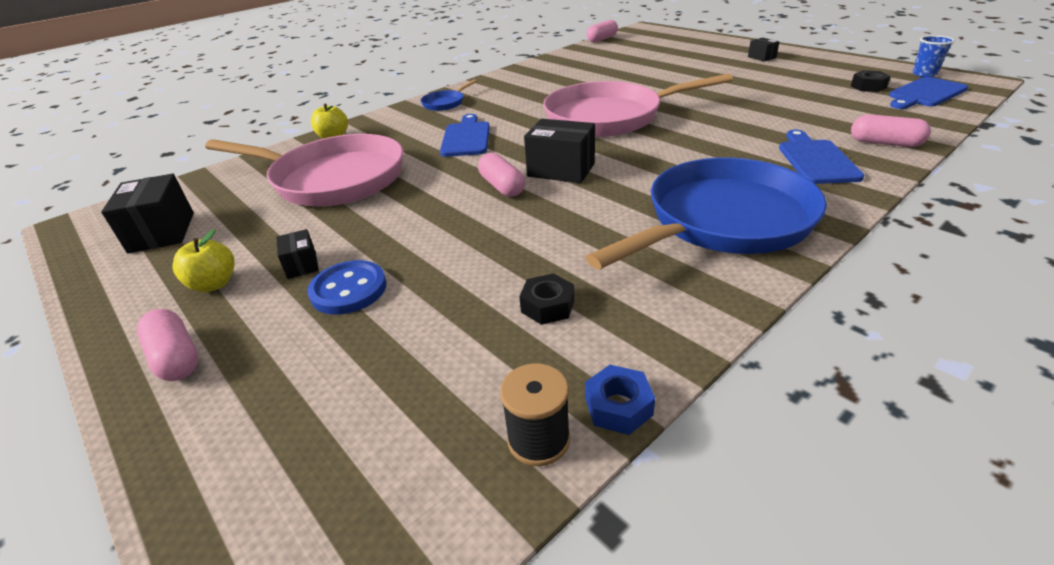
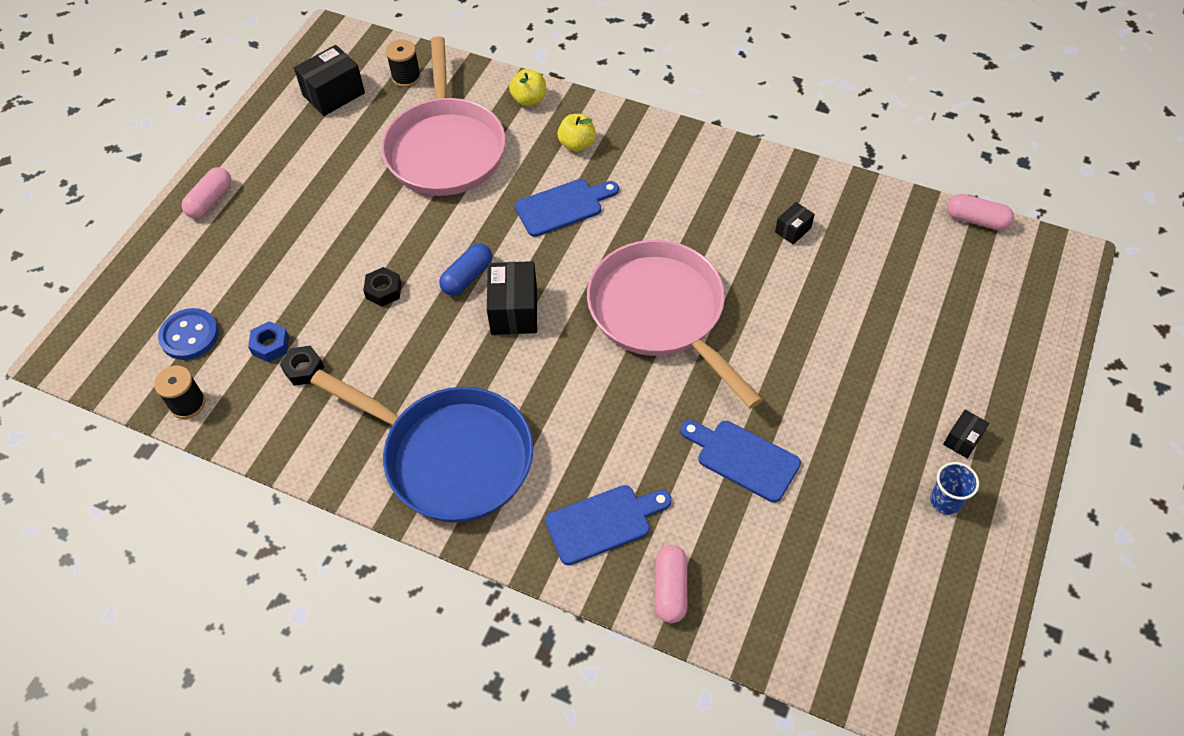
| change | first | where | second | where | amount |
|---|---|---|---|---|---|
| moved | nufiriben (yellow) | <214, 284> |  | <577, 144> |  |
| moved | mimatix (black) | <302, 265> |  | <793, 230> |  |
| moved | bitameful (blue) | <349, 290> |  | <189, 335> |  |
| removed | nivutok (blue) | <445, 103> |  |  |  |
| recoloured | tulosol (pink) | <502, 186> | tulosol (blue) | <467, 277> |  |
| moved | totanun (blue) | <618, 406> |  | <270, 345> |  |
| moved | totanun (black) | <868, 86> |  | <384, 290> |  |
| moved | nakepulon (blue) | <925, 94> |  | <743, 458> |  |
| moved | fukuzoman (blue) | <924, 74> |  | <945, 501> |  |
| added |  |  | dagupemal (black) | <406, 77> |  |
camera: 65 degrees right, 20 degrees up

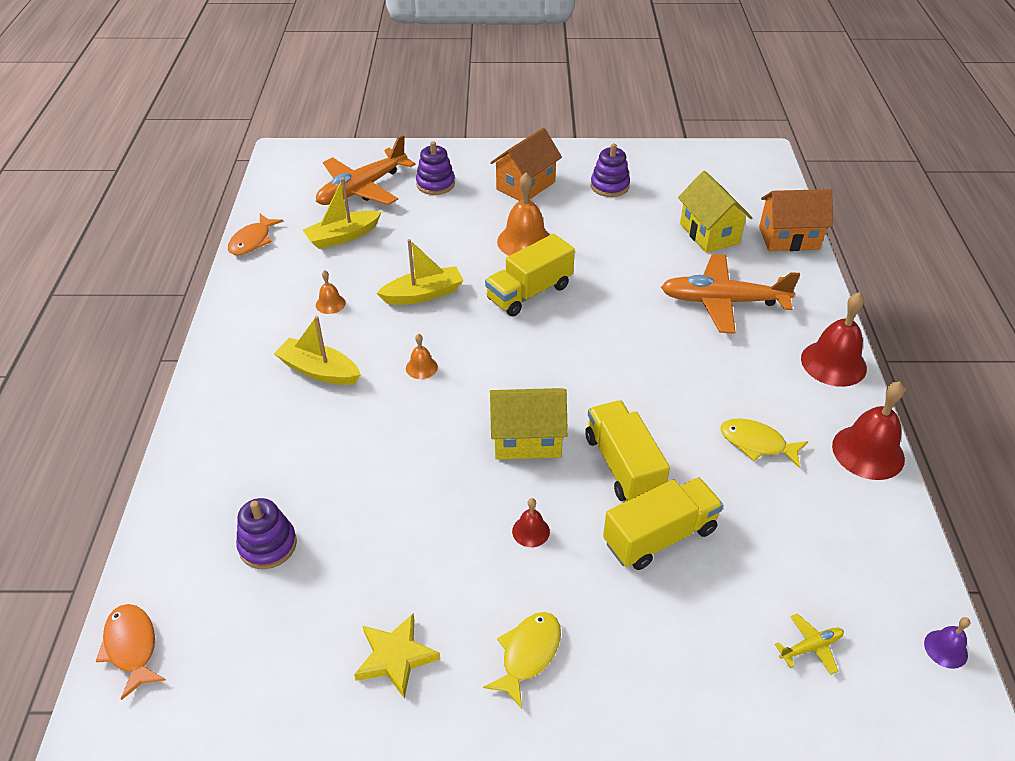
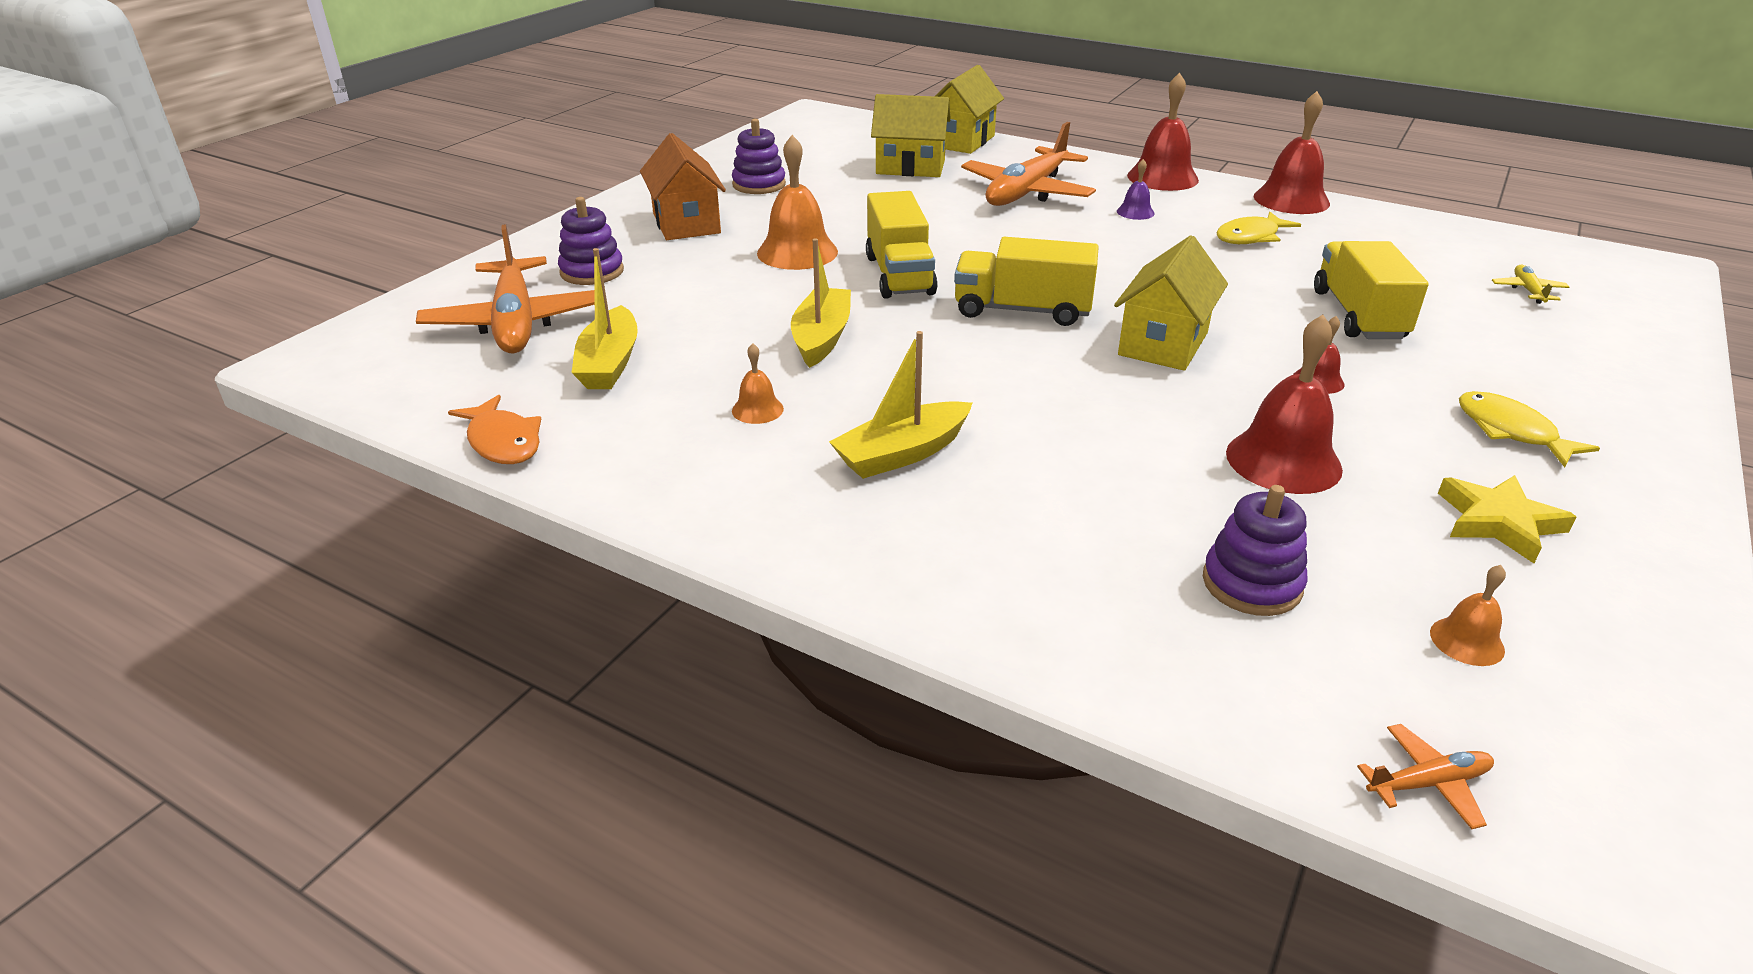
| change | first | where | second | where | amount |
|---|---|---|---|---|---|
| replaced | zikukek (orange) | <132, 647> | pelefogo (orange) | <1428, 783> |  |
| moved | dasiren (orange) | <421, 367> |  | <1467, 641> |  |
| moved | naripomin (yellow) | <623, 466> |  | <1022, 310> |  |
| recoloured | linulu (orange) | <789, 238> | linulu (yellow) | <962, 141> |  |
| moved | dasiren (purple) | <945, 649> |  | <1135, 212> |  |
| added |  |  | dasiren (red) | <1283, 461> |  |
camera: 60 degrees left, 10 degrees down

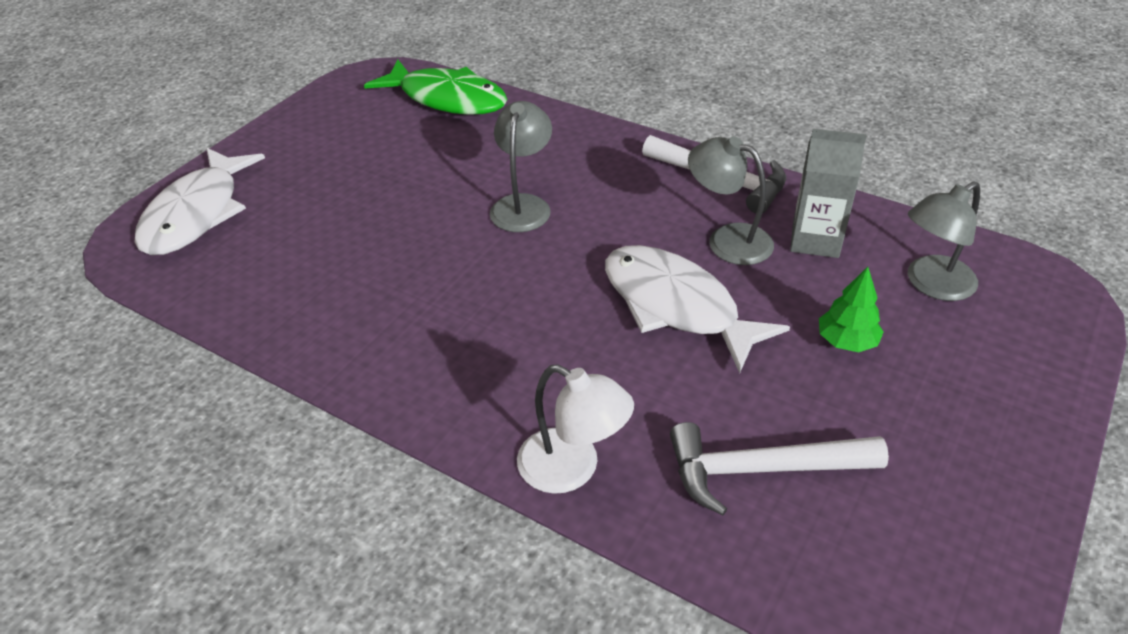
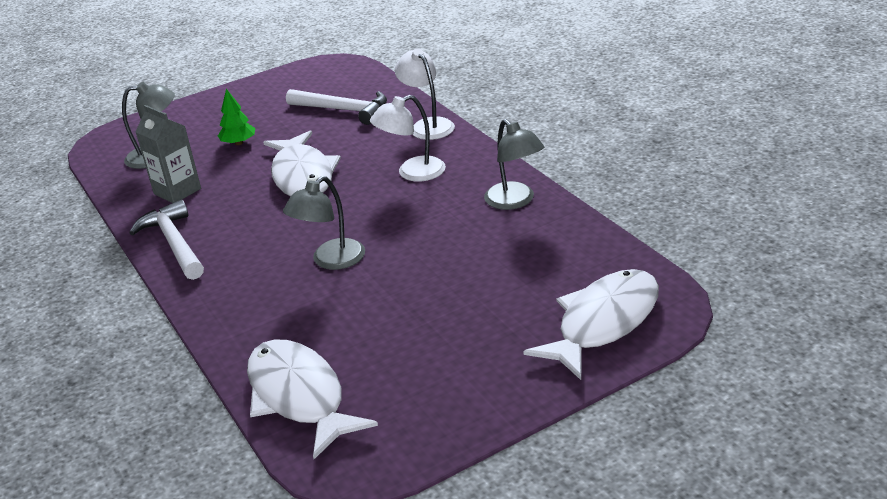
| change | first | where | second | where | amount |
|---|---|---|---|---|---|
| recoloured | zikukek (green) | <447, 99> | zikukek (white) | <299, 397> |  |
| moved | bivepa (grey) | <727, 240> |  | <515, 201> |  |
| added |  |  | bivepa (white) | <412, 173> |  |
camera: 150 degrees left, 10 degrees down

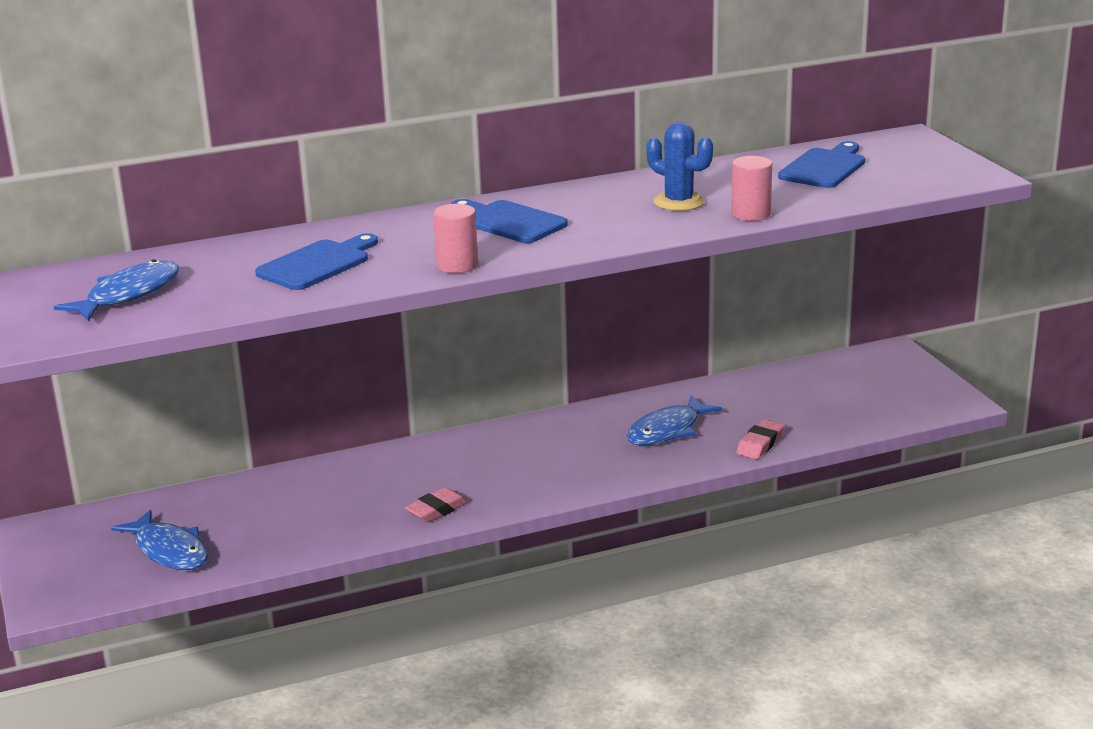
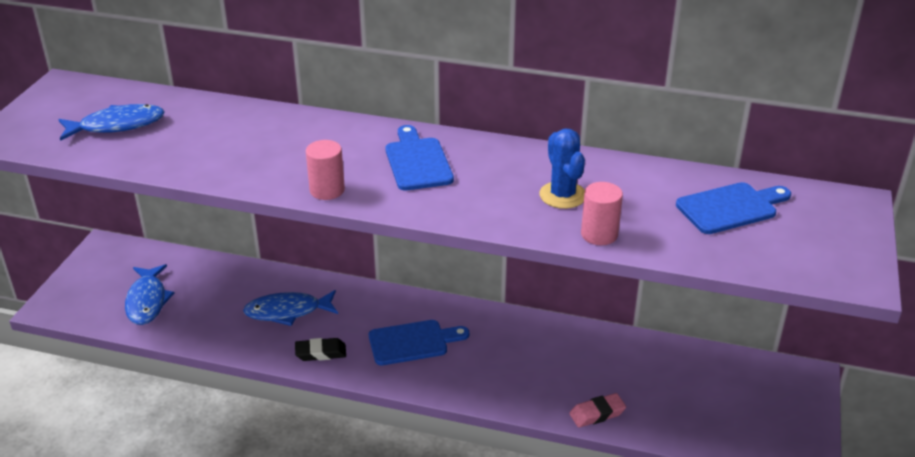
| change | first | where | second | where | amount |
|---|---|---|---|---|---|
| moved | nakepulon (blue) | <318, 264> |  | <413, 342> |  |
| recoloured | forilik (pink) | <437, 510> | forilik (black) | <321, 353> |  |
| moved | zikukek (blue) | <667, 430> |  | <287, 312> |  |
camera: 35 degrees right, 10 degrees up

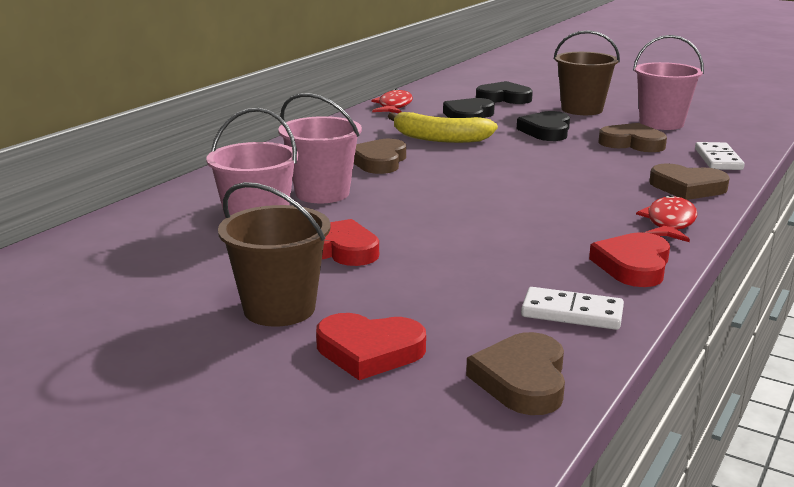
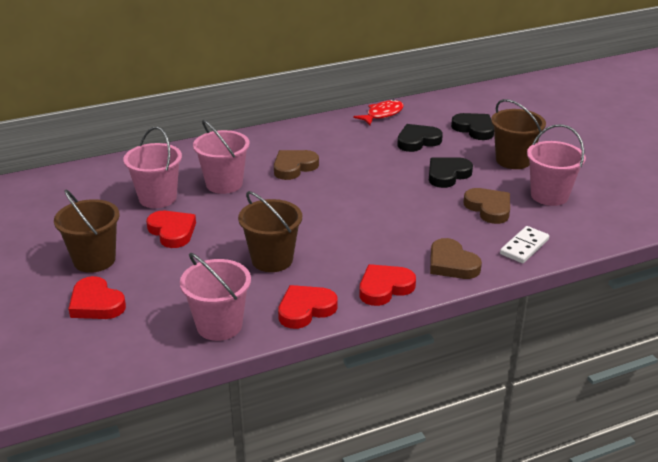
| change | first | where | second | where | amount |
|---|---|---|---|---|---|
| removed | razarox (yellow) | <439, 138> |  |  |  |
| removed | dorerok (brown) | <522, 380> |  |  |  |
| replaced | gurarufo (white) | <572, 313> | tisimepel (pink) | <219, 325> |  |
| replaced | zikukek (red) | <669, 223> | dorerok (red) | <384, 288> |  |
| added |  |  | tisimepel (brown) | <272, 260> |  |
camera: 35 degrees right, 10 degrees up

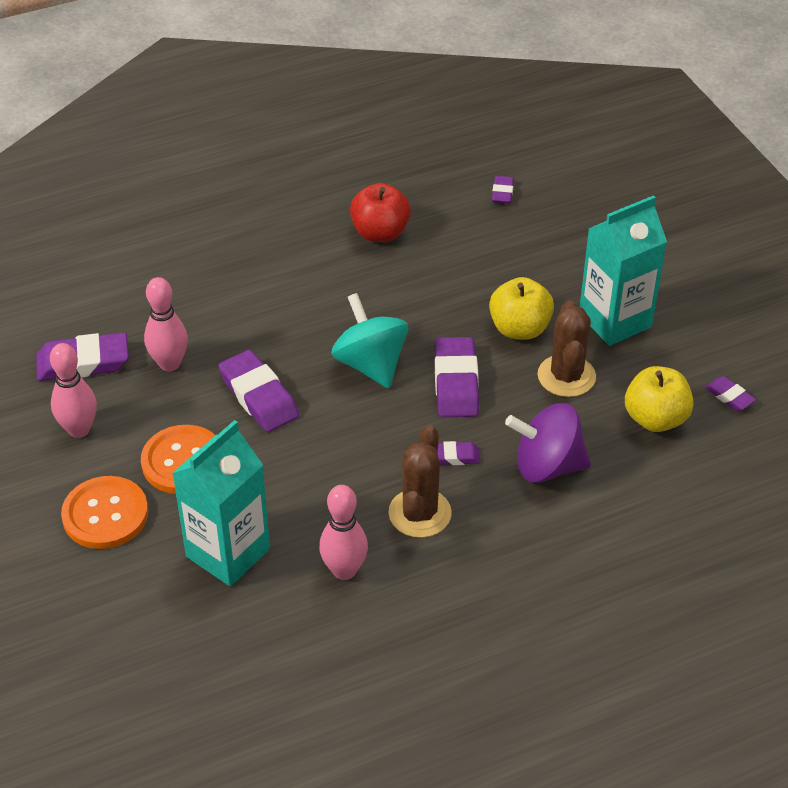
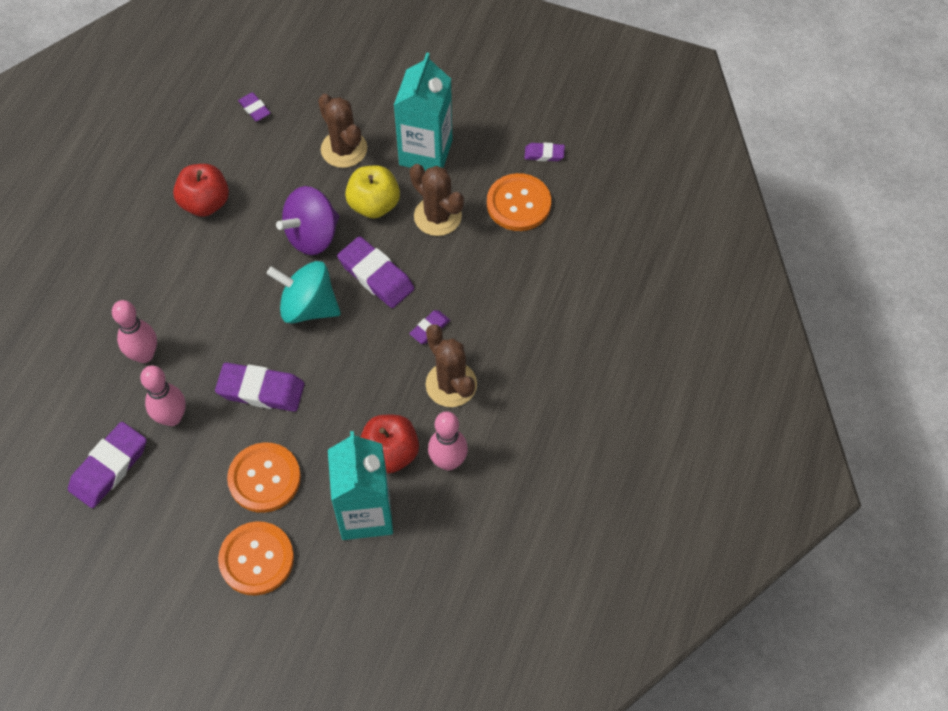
| change | first | where | second | where | amount |
|---|---|---|---|---|---|
| moved | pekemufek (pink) | <79, 429> |  | <144, 355> |  |
| moved | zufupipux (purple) | <547, 466> |  | <312, 236> |  |
| replaced | nufiriben (yellow) | <655, 419> | bitameful (orange) | <518, 204> |  |
| added |  |  | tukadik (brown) | <344, 149> |  |
| added |  |  | nufiriben (red) | <390, 453> |  |
camera: 45 degrees left, 15 degrees up

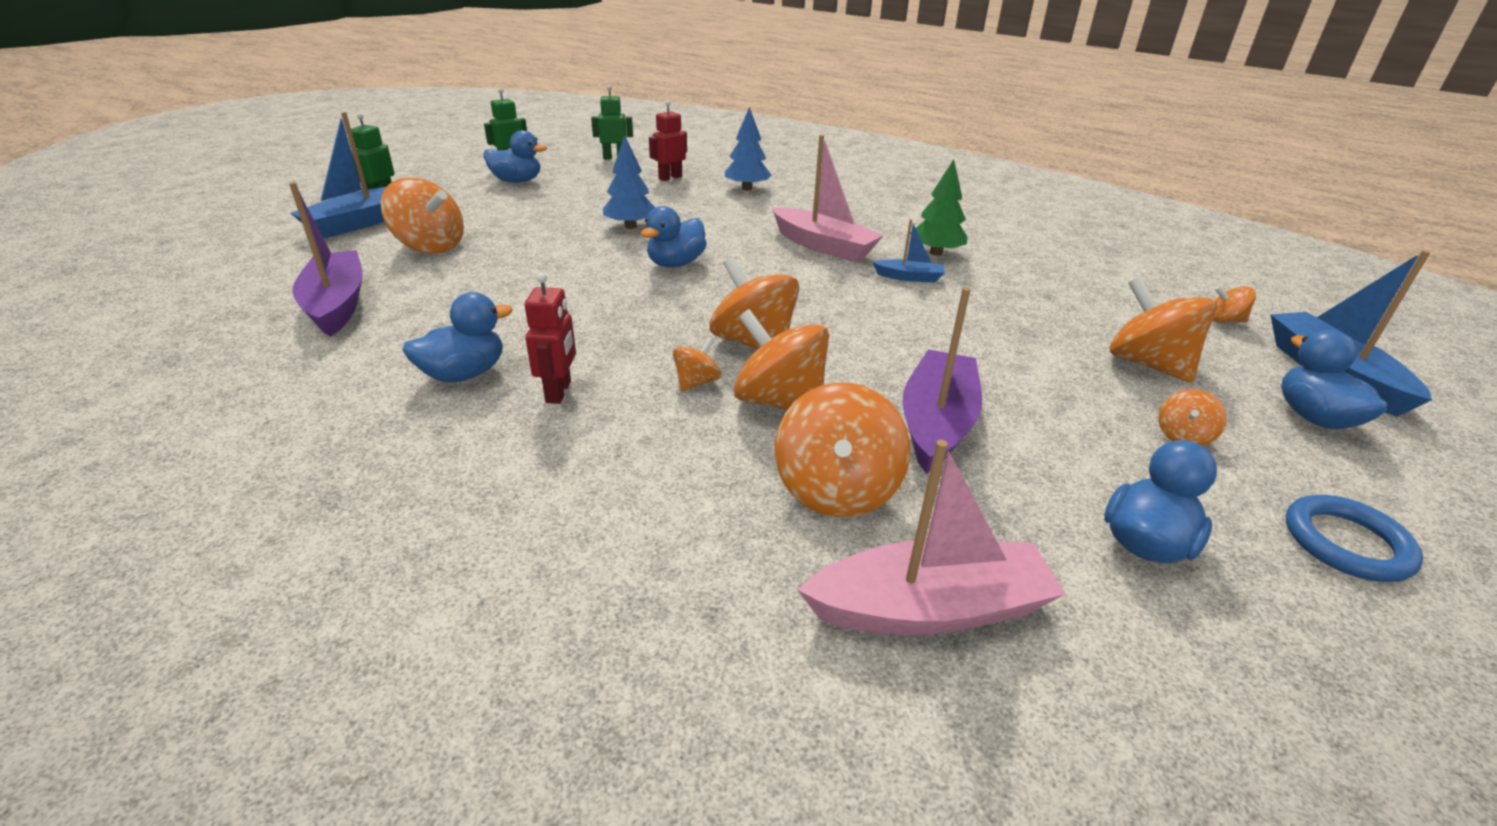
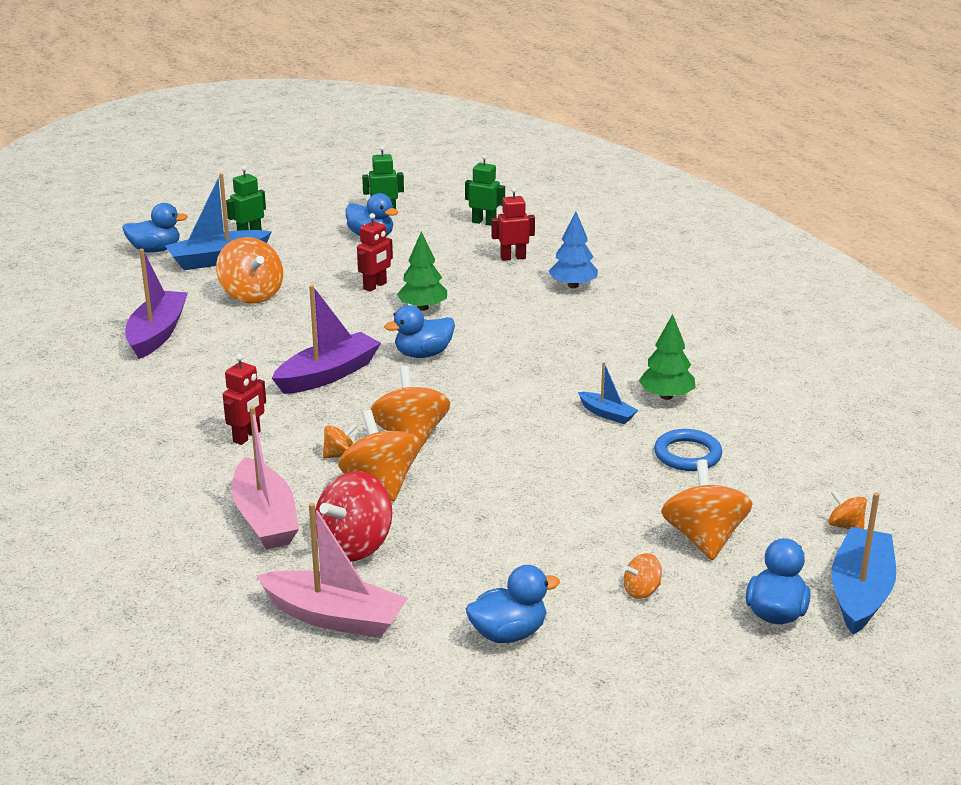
| change | first | where | second | where | amount |
|---|---|---|---|---|---|
| moved | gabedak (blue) | <464, 374> |  | <155, 250> |  |
| recoloured | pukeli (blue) | <630, 226> | pukeli (green) | <423, 308> |  |
| moved | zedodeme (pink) | <823, 246> |  | <265, 518> |  |
| recoloured | zufupipux (orange) | <836, 490> | zufupipux (red) | <354, 546> |  |
| moved | zedodeme (purple) | <936, 423> |  | <328, 375> |  |
| moved | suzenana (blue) | <1346, 543> |  | <687, 454> |  |
| added |  |  | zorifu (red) | <375, 286> |  |
camera: 30 degrees right, 5 degrees down

